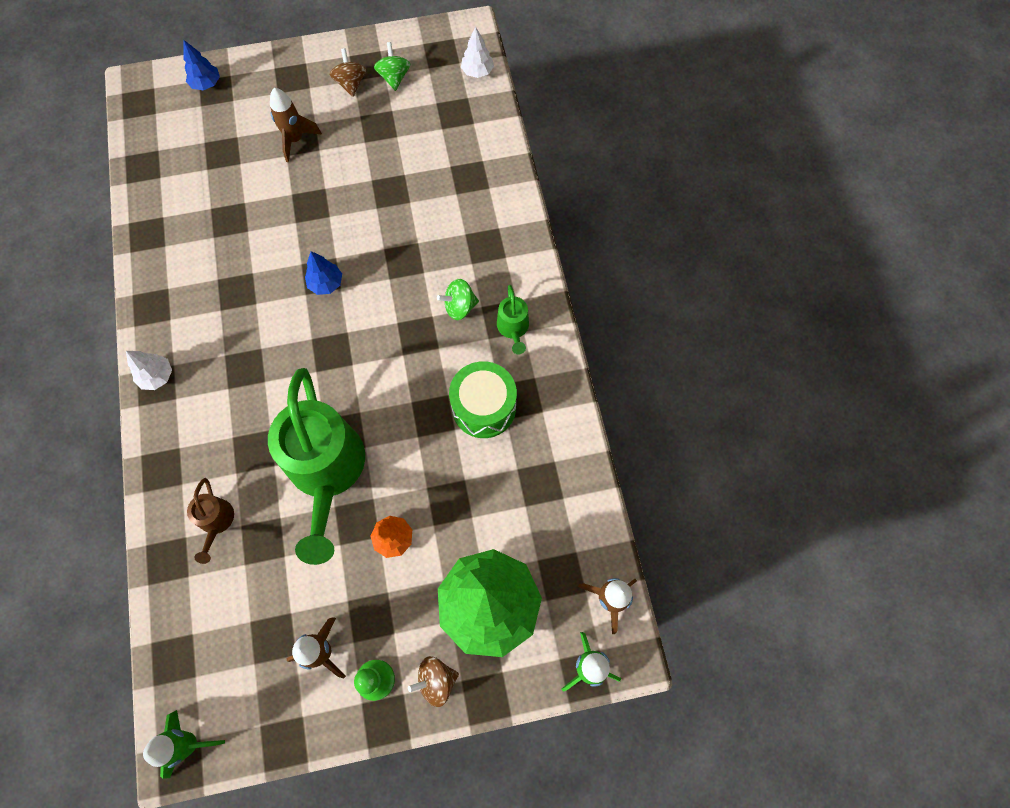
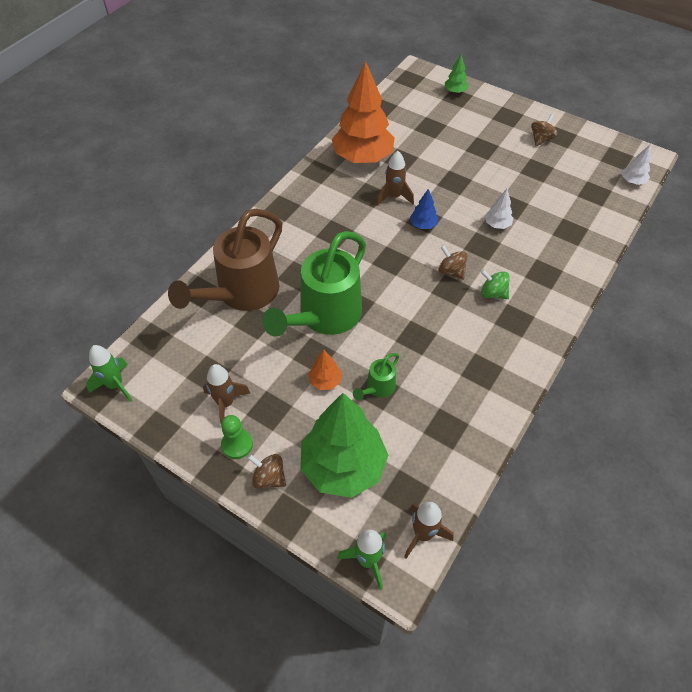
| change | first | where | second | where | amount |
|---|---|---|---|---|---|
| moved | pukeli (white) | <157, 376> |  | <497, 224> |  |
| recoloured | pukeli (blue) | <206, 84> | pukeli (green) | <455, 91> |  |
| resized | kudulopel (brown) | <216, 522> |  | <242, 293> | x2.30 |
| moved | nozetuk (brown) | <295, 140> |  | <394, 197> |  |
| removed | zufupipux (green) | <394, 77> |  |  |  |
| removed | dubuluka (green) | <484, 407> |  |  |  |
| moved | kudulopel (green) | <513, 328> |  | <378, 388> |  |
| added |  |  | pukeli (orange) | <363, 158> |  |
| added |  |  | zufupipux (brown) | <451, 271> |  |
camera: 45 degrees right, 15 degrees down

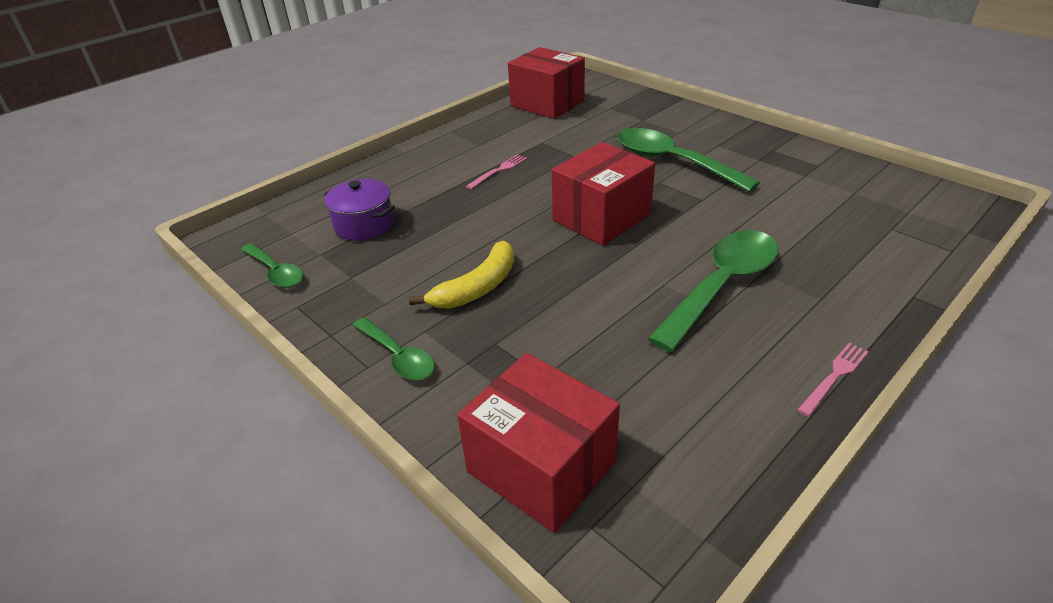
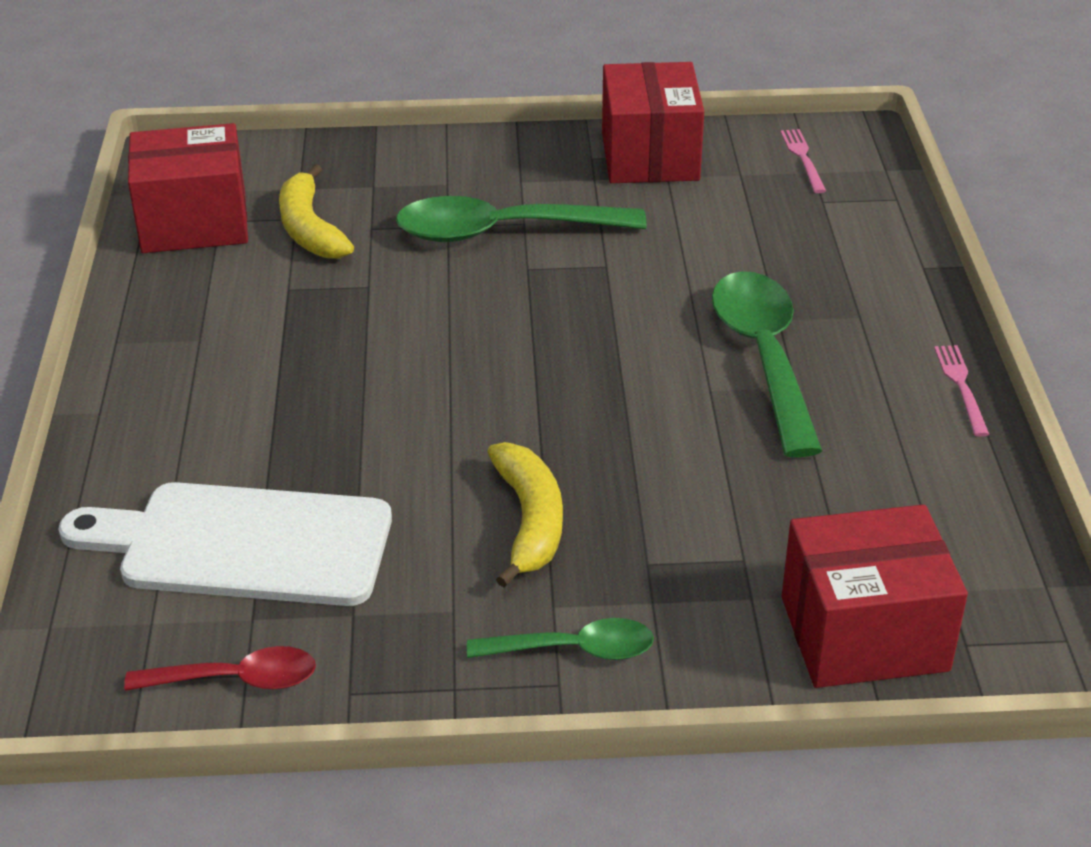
| change | first | where | second | where | amount |
|---|---|---|---|---|---|
| recoloured | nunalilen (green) | <276, 272> | nunalilen (red) | <236, 680> |  |
| replaced | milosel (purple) | <364, 225> | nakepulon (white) | <243, 544> |  |
| moved | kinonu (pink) | <498, 171> |  | <803, 158> |  |
| moved | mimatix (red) | <601, 217> |  | <649, 156> |  |
| added |  |  | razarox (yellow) | <310, 229> |  |
camera: 50 degrees left, 0 degrees up

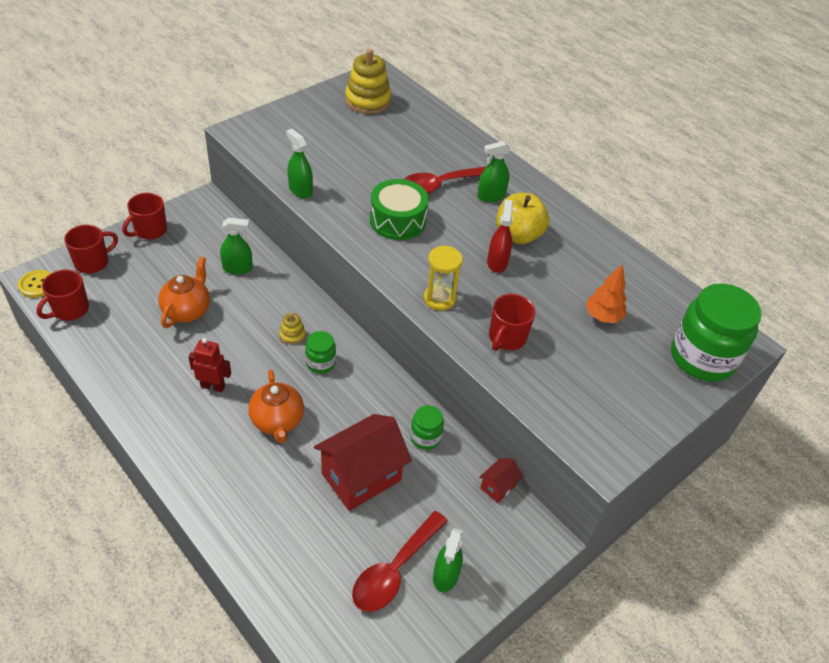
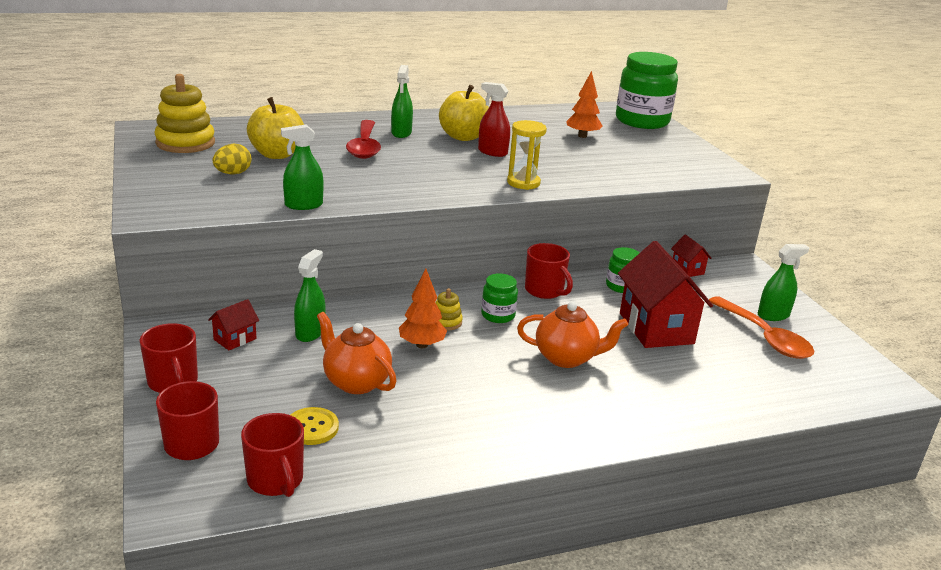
| change | first | where | second | where | amount |
|---|---|---|---|---|---|
| moved | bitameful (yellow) | <37, 285> |  | <312, 427> |  |
| removed | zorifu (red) | <213, 386> |  |  |  |
| recoloured | nunalilen (red) | <394, 570> | nunalilen (orange) | <765, 337> |  |
| removed | dubuluka (green) | <398, 220> |  |  |  |
| turned | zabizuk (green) | <445, 575> |  | <773, 315> | 60 degrees counterclockwise |
| moved | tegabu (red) | <506, 338> |  | <545, 291> |  |
| added |  |  | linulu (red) | <235, 339> |  |
| added |  |  | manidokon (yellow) | <233, 173> |  |
| added |  |  | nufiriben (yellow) | <277, 154> |  |
| added |  |  | pukeli (orange) | <421, 345> |  |
camera: 65 degrees left, 20 degrees down

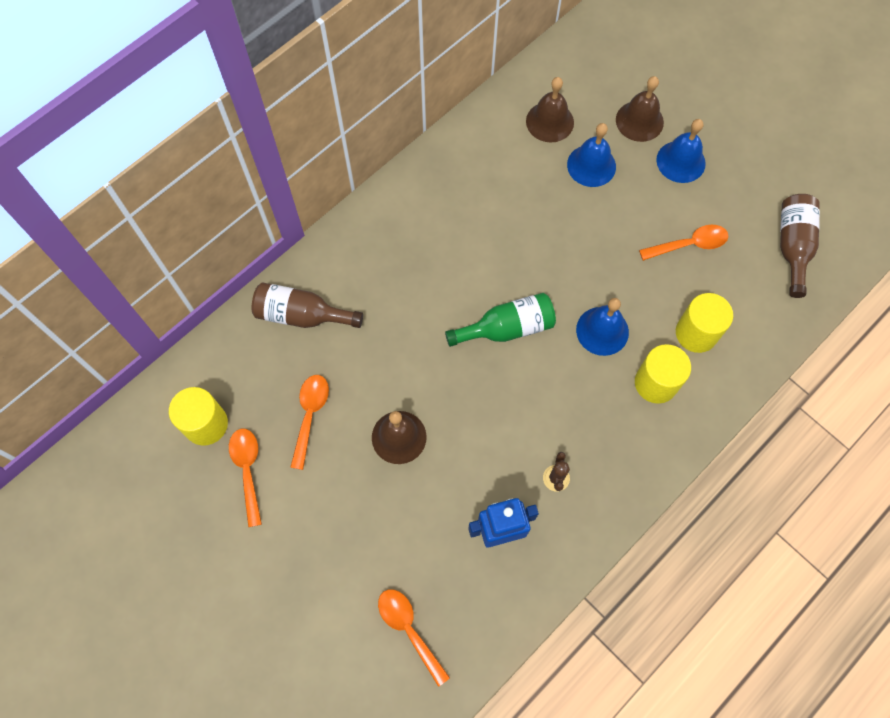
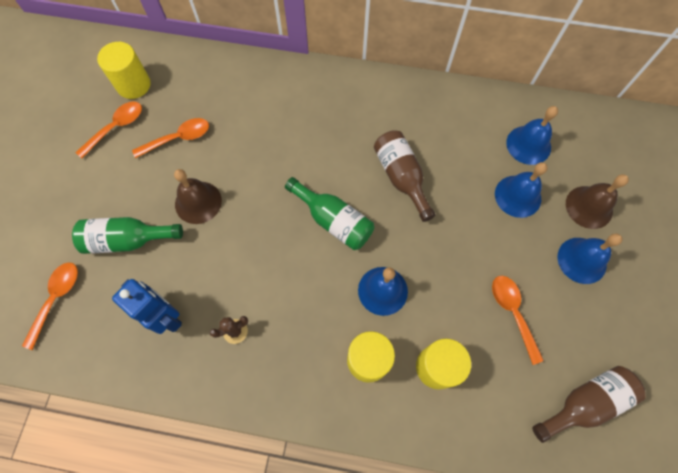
| change | first | where | second | where | amount |
|---|---|---|---|---|---|
| moved | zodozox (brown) | <302, 315> |  | <401, 177> |  |
| recoloured | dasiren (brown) | <550, 121> | dasiren (blue) | <528, 145> |  |
| turned | nunalilen (orange) | <689, 244> |  | <512, 312> | 150 degrees counterclockwise |
| added |  |  | zodozox (green) | <128, 240> |  |
camera: 55 degrees right, 0 degrees up

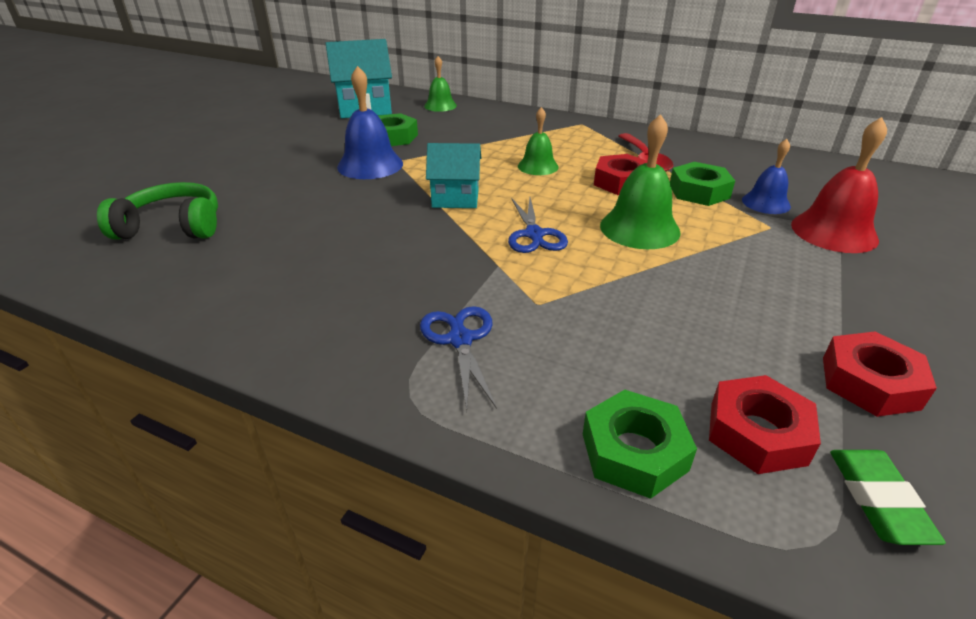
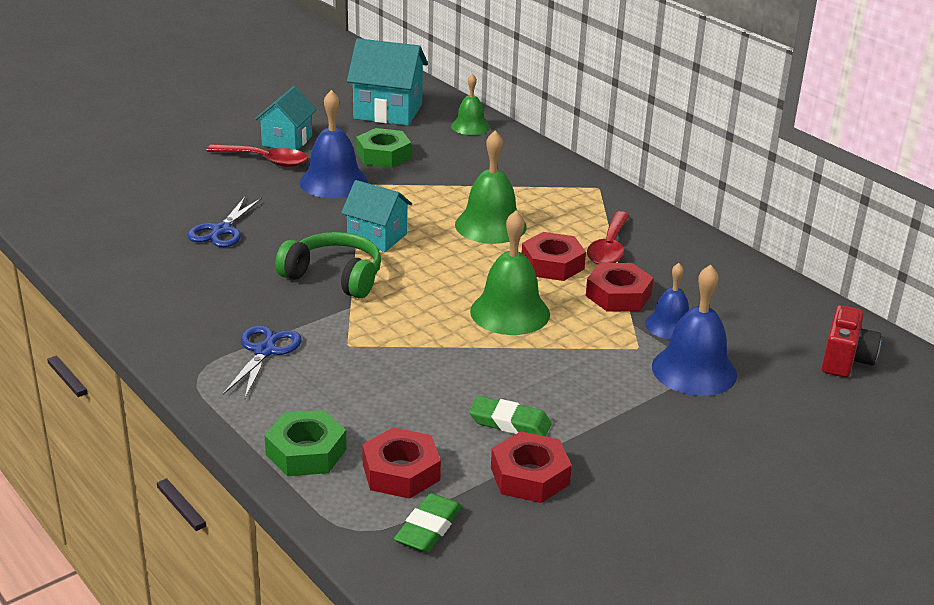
| change | first | where | second | where | amount |
|---|---|---|---|---|---|
| moved | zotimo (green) | <172, 227> |  | <334, 277> |  |
| moved | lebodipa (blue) | <534, 234> |  | <221, 230> |  |
| resized | dasiren (green) | <538, 166> |  | <490, 225> | x1.60 |
| recoloured | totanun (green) | <699, 191> | totanun (red) | <618, 295> |  |
| recoloured | dasiren (red) | <834, 232> | dasiren (blue) | <694, 370> |  |
| added |  |  | nunalilen (red) | <265, 160> |  |
| added |  |  | linulu (turquoise) | <287, 141> |  |
| added |  |  | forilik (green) | <509, 423> |  |
| added |  |  | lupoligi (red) | <845, 360> |  |
camera: 25 degrees right, 5 degrees down

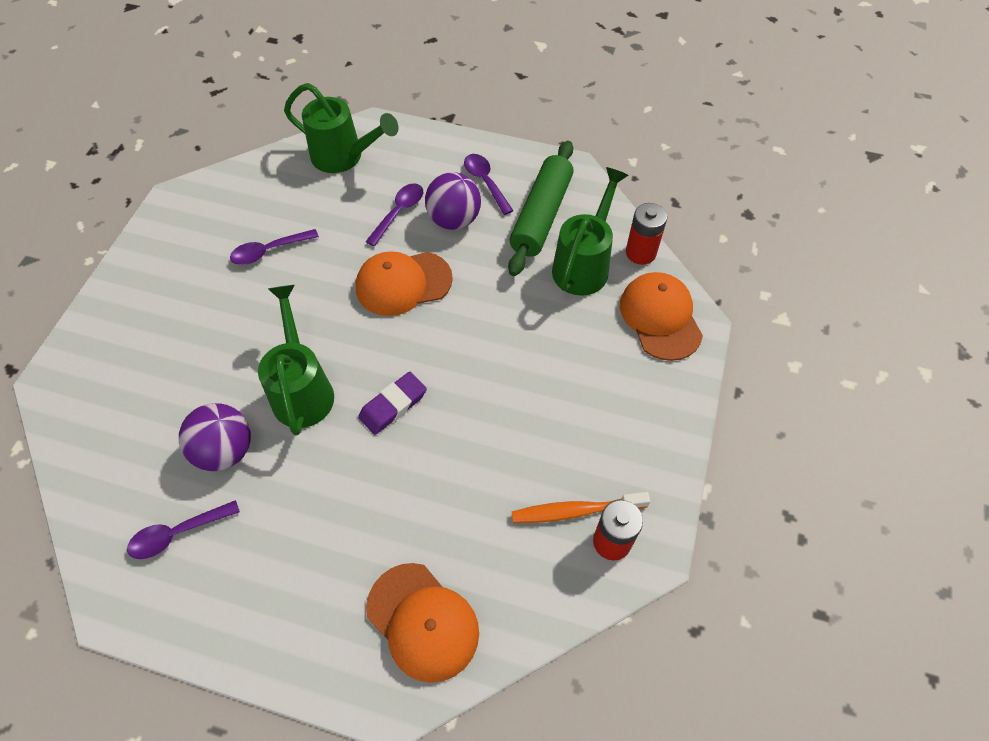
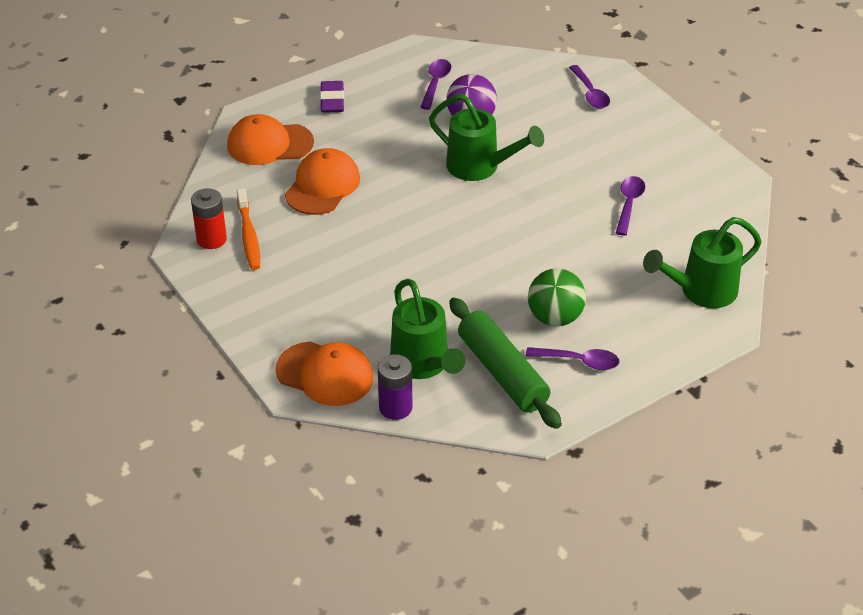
| change | first | where | second | where | amount |
|---|---|---|---|---|---|
| moved | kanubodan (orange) | <403, 283> |  | <322, 186> |  |
| moved | forilik (purple) | <393, 405> |  | <332, 100> |  |
| moved | nunalilen (purple) | <399, 212> |  | <590, 93> |  |
| recoloured | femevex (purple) | <454, 220> | femevex (green) | <555, 317> |  |
| turned | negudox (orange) | <575, 511> |  | <249, 236> | 135 degrees clockwise |
| recoloured | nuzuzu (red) | <640, 252> | nuzuzu (purple) | <395, 407> |  |
camera: 130 degrees right, 15 degrees down

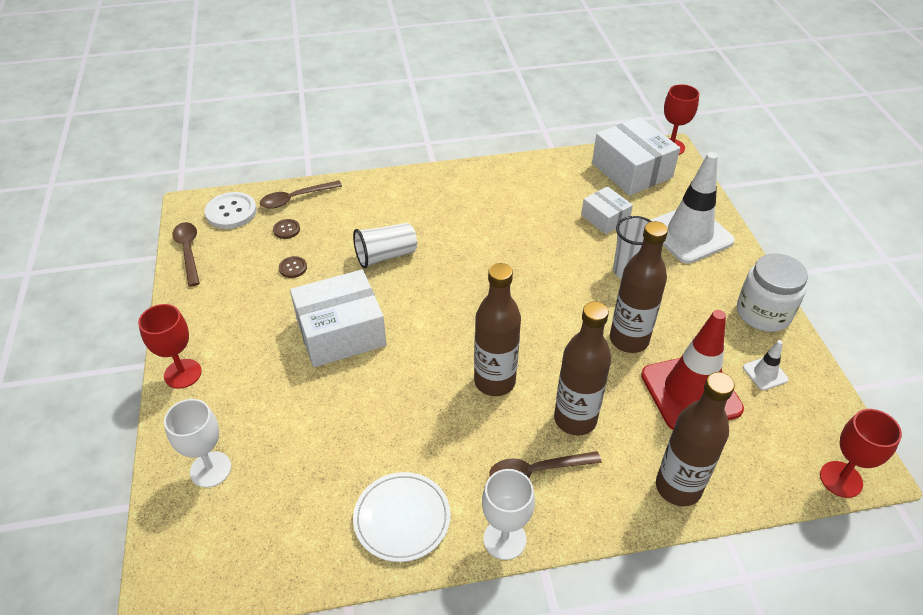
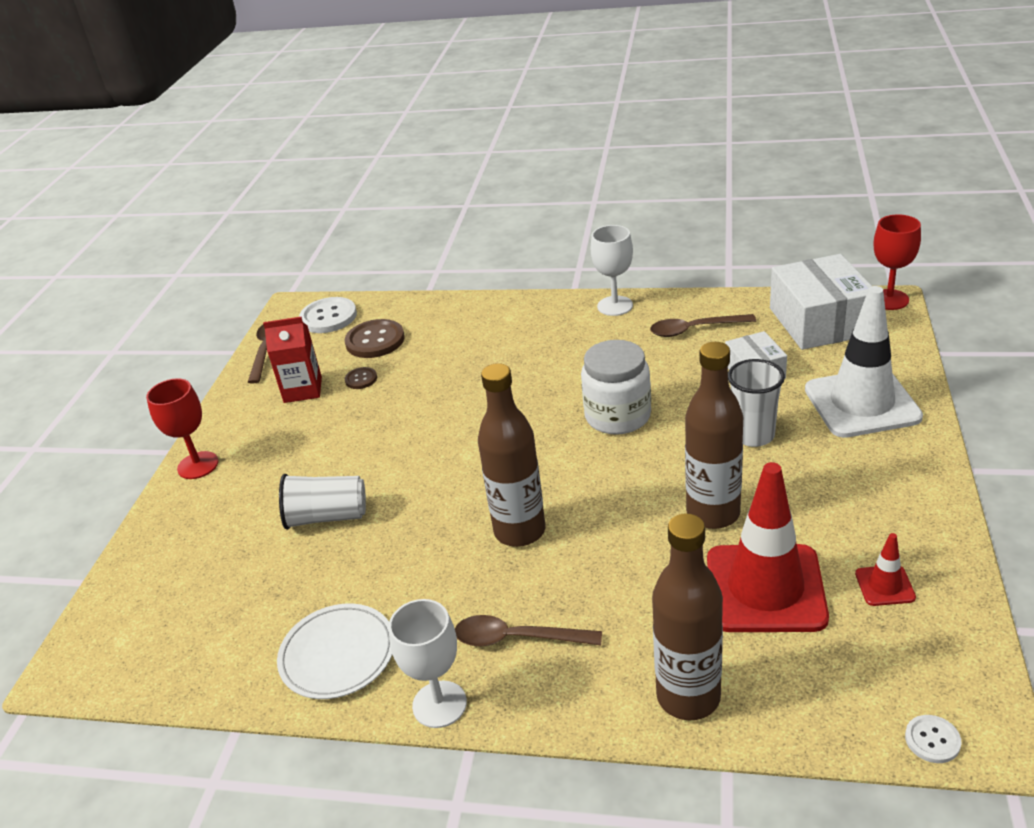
| change | first | where | second | where | amount |
|---|---|---|---|---|---|
| moved | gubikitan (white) | <210, 469> |  | <615, 306> |  |
| moved | nunalilen (brown) | <295, 198> |  | <694, 329> |  |
| resized | bitameful (brown) | <286, 229> |  | <375, 341> | x1.93 |
| removed | mimatix (white) | <341, 332> |  |  |  |
| moved | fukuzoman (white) | <385, 256> |  | <327, 517> |  |
| removed | zodozox (brown) | <575, 419> |  |  |  |
| moved | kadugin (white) | <763, 313> |  | <617, 416> |  |
| recoloured | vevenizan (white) | <765, 373> | vevenizan (red) | <884, 585> |  |
| replaced | gubikitan (red) | <841, 479> | bitameful (white) | <932, 740> |  |
| added |  |  | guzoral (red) | <303, 390> |  |
camera: 25 degrees right, 10 degrees down

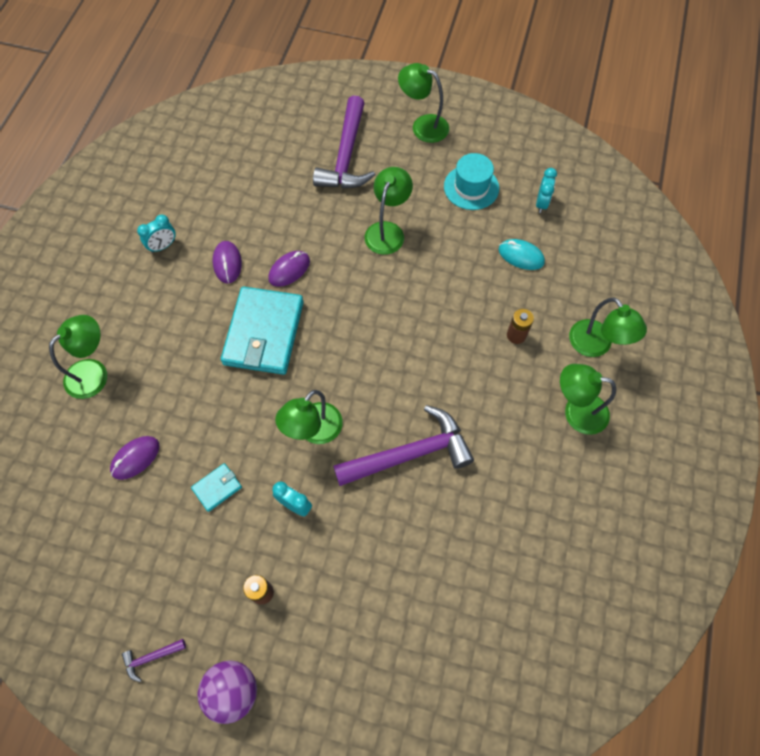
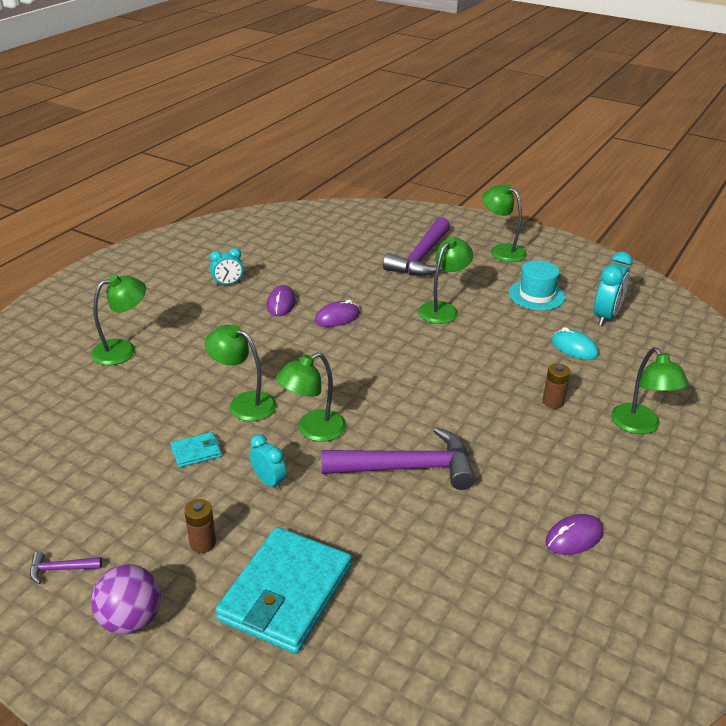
| change | first | where | second | where | amount |
|---|---|---|---|---|---|
| moved | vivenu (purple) | <135, 458> |  | <574, 537> |  |
| moved | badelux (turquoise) | <264, 333> |  | <286, 593> |  |
| resized | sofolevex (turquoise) | <541, 203> |  | <606, 316> | x1.62 |
| moved | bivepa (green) | <576, 411> |  | <244, 403> |  |
camera: 15 degrees right, 30 degrees down

